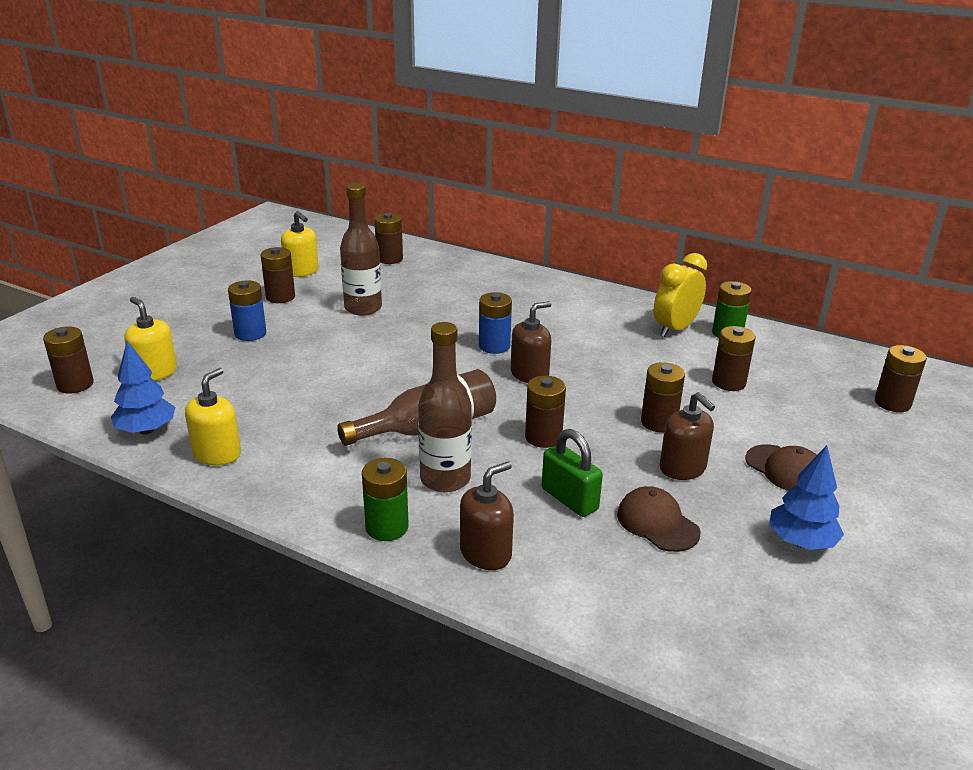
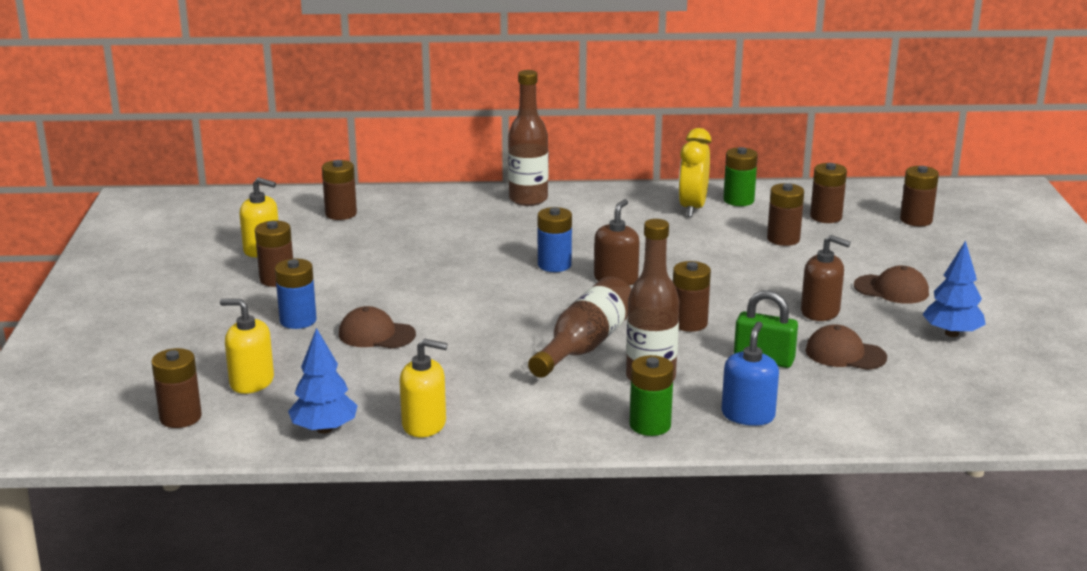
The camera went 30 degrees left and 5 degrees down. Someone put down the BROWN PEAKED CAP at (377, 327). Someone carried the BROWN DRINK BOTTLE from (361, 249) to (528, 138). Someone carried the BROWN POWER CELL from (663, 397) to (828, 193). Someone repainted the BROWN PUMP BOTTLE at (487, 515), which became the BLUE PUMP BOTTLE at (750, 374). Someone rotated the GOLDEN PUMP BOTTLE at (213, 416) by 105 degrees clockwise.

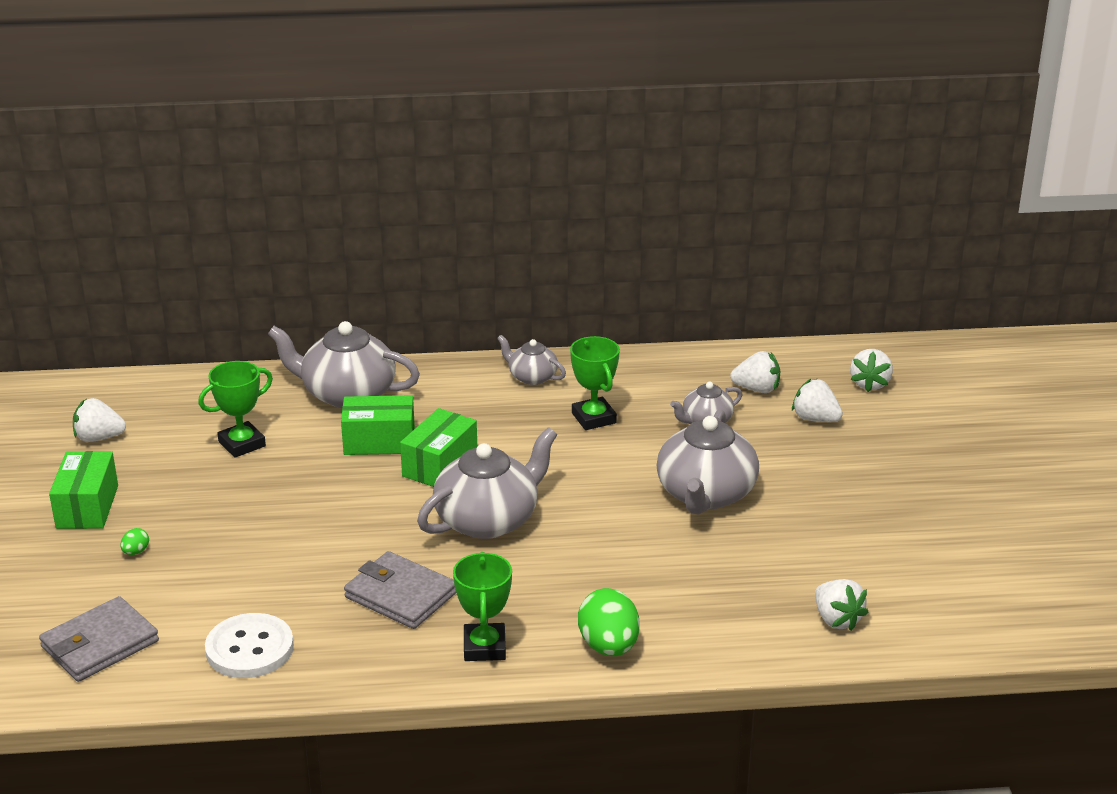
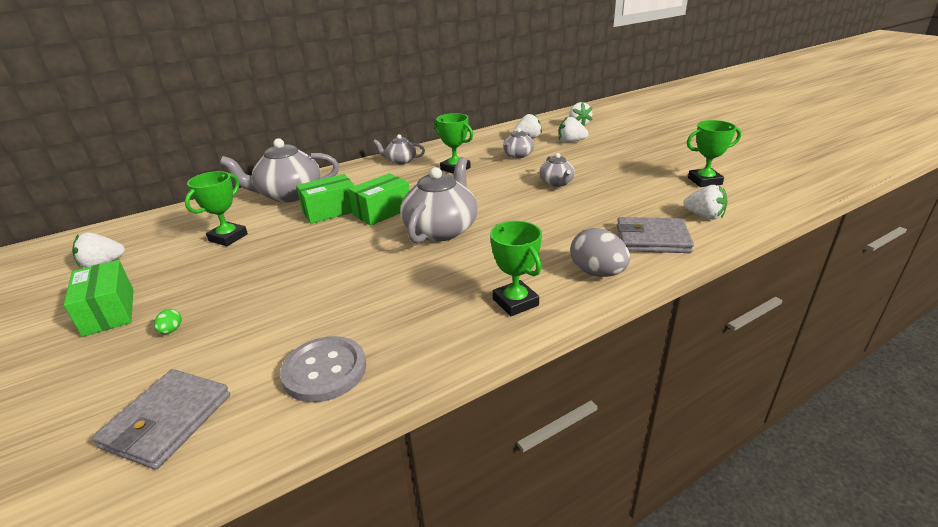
The camera went 25 degrees left and 0 degrees up. Someone put down the EMERALD TROPHY at (714, 153). Someone carried the GRAY CARD WALLET from (400, 590) to (655, 235). Someone repainted the WHITE SEWING BUTTON at (249, 645), which became the GRAY SEWING BUTTON at (323, 369). Someone repainted the EMERALD EGG SHAPE at (609, 622), which became the GRAY EGG SHAPE at (600, 252). Someone rotated the EMERALD BOX at (438, 447) by 45 degrees clockwise. Someone scaled the GRAY CHINA TEAPOT at (708, 461) by 0.53.

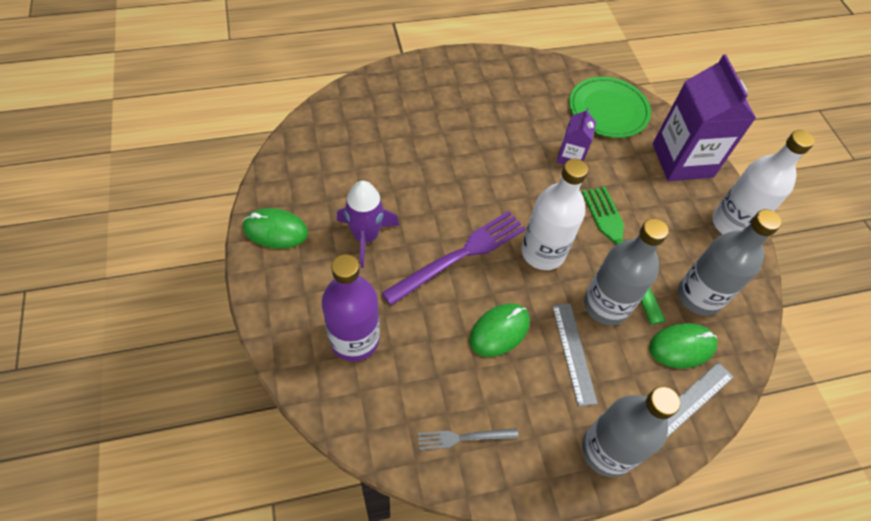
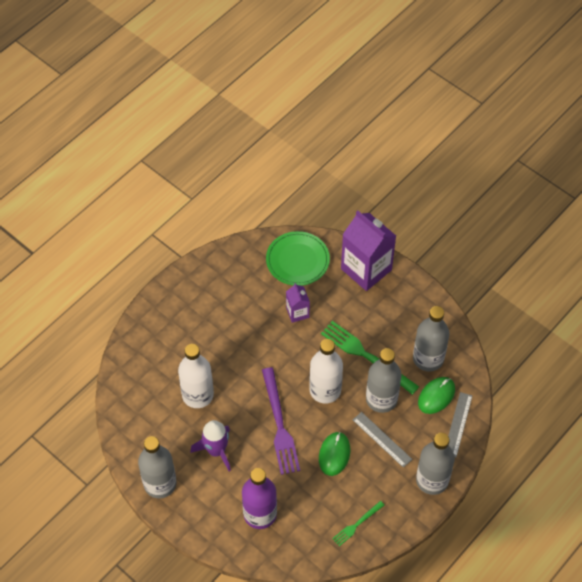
The camera went 30 degrees left and 0 degrees up. Someone carried the WHITE DRINK BOTTLE from (763, 182) to (196, 376). Someone swapped the EMERALD COMPUTER MOUSE at (275, 228) for the GRAY DRINK BOTTLE at (157, 467). Someone repainted the GRAY FORK at (468, 439), which became the EMERALD FORK at (358, 523). Someone rotated the VIOLET FORK at (454, 258) by 150 degrees clockwise.

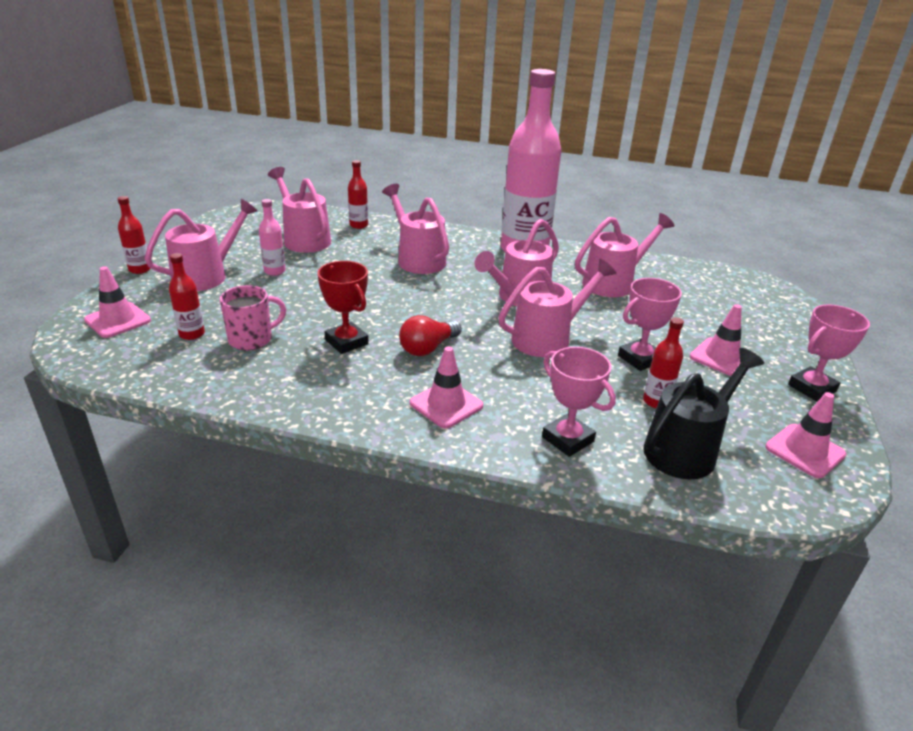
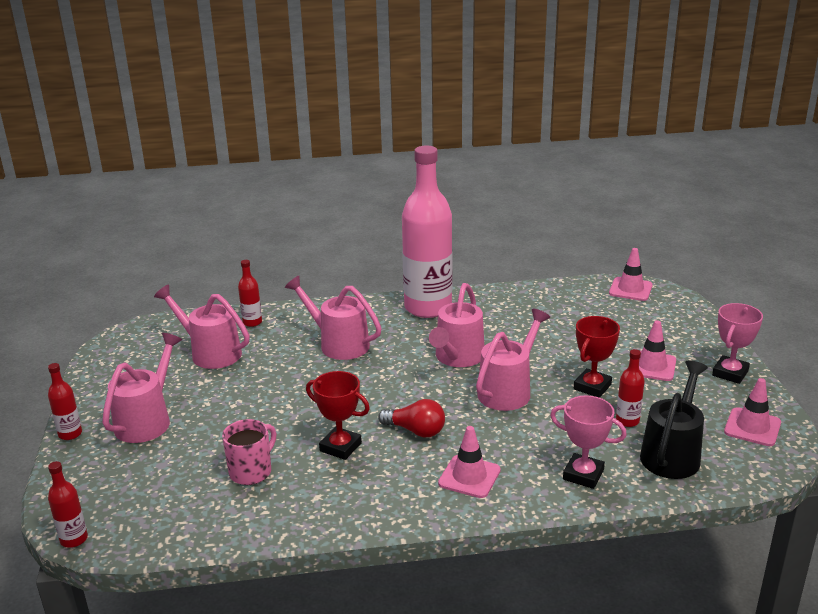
The camera went 20 degrees left and 5 degrees down. Someone took away the PINK DRINK BOTTLE at (272, 237). Someone took away the PINK SPRINKLING CAN at (624, 255). Someone carried the PINK ROAD CONE from (117, 302) to (631, 274). Someone carried the RED DRINK BOTTLE from (187, 296) to (68, 504). Someone repainted the PINK TROPHY at (650, 324), which became the RED TROPHY at (597, 357). Someone rotated the RED LIGHT BULB at (430, 335) by 90 degrees counterclockwise.

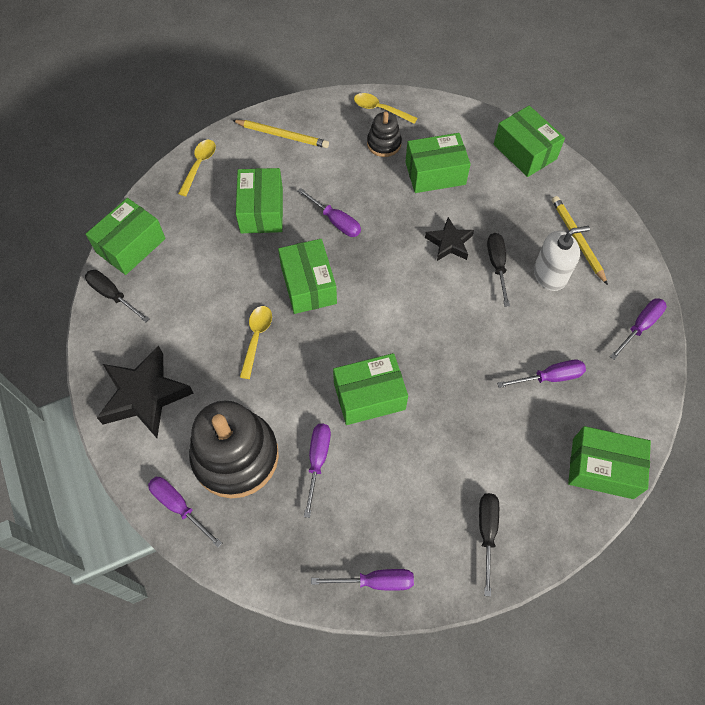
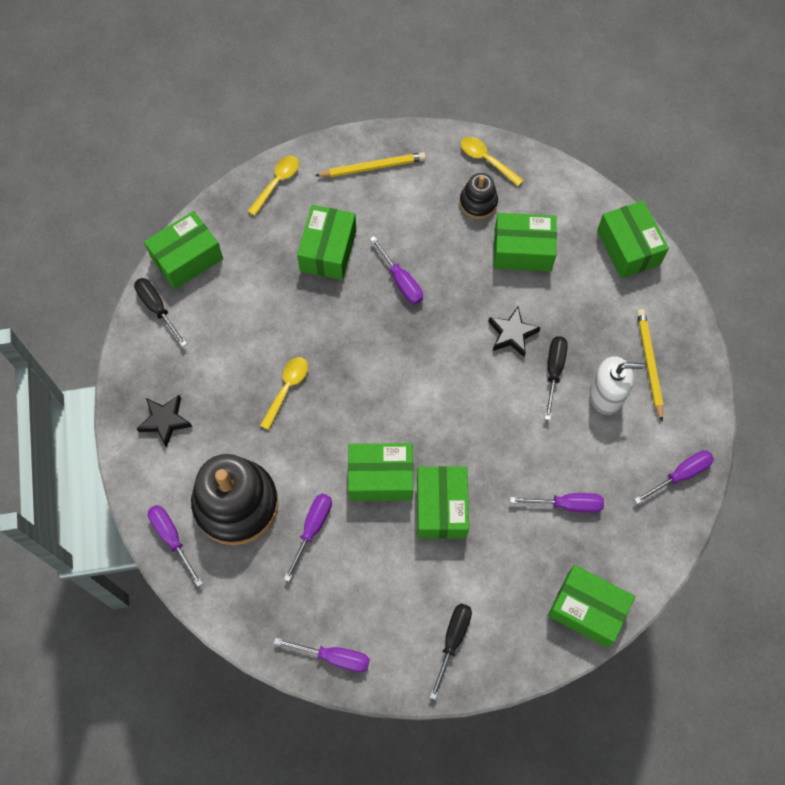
The camera went 15 degrees right and 5 degrees up. Someone carried the EMERALD BOX from (307, 276) to (443, 502). Someone rotated the GOLDEN LEAD PENCIL at (280, 134) by 45 degrees counterclockwise. Someone scaled the BLACK FIVE-POINTED STAR at (145, 391) by 0.58.

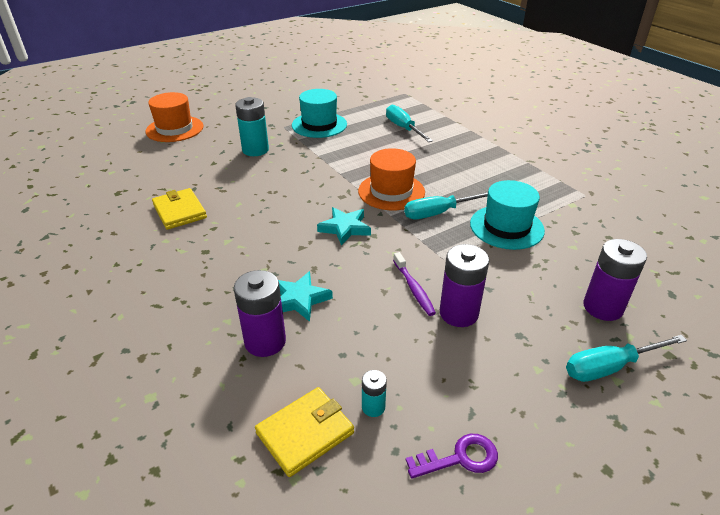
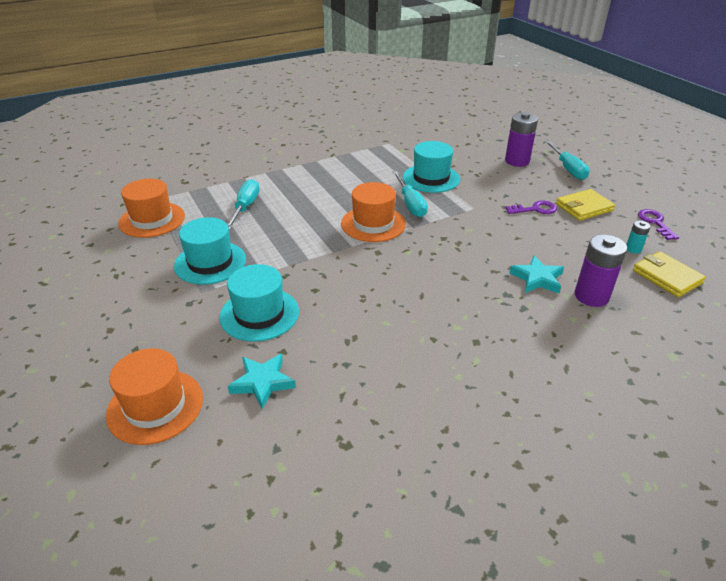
The camera went 85 degrees left and 0 degrees up. Someone took away the VIOLET TOOTHBRUSH at (414, 284). Someone put down the ORANGE-COLOURED HAT at (151, 208). Someone carried the GOLDEN CARD WALLET from (179, 209) to (585, 205). Someone carried the TEAL FIVE-POINTED STAR from (344, 226) to (262, 382). Someone swapped the TEAL POWER CELL at (252, 126) for the TEAL HAT at (259, 303). Someone swapped the VIOLET POWER CELL at (464, 285) for the VIOLET LATCHKEY at (531, 207). Someone rotated the TEAL FLAT SCREWDRIVER at (409, 123) by 120 degrees clockwise.

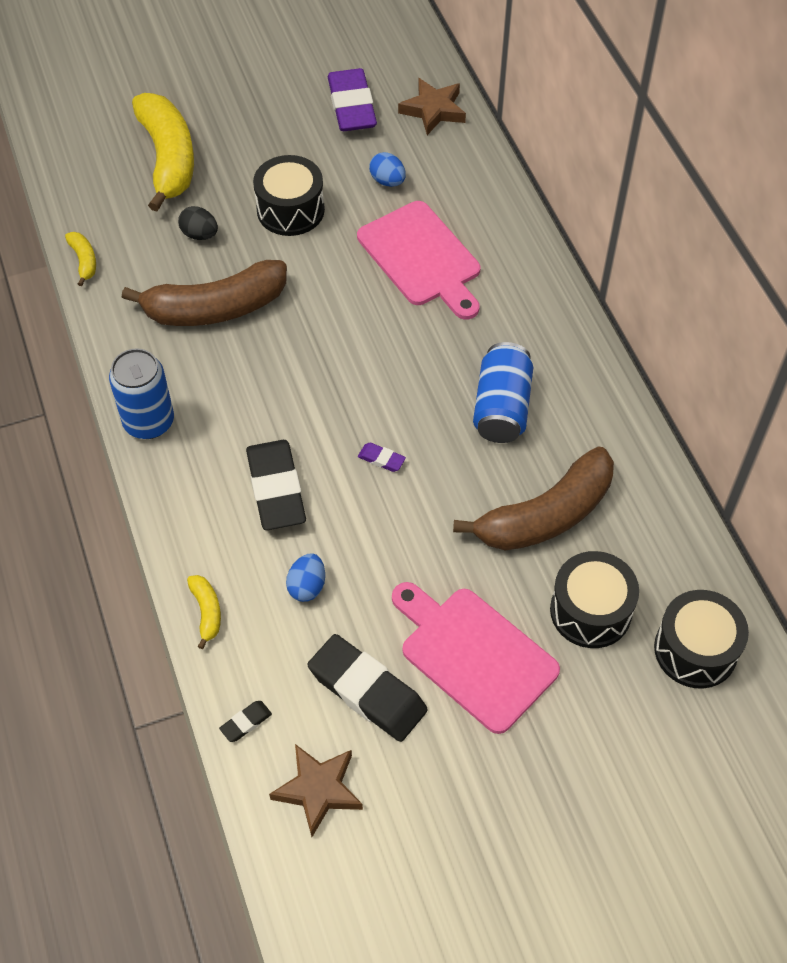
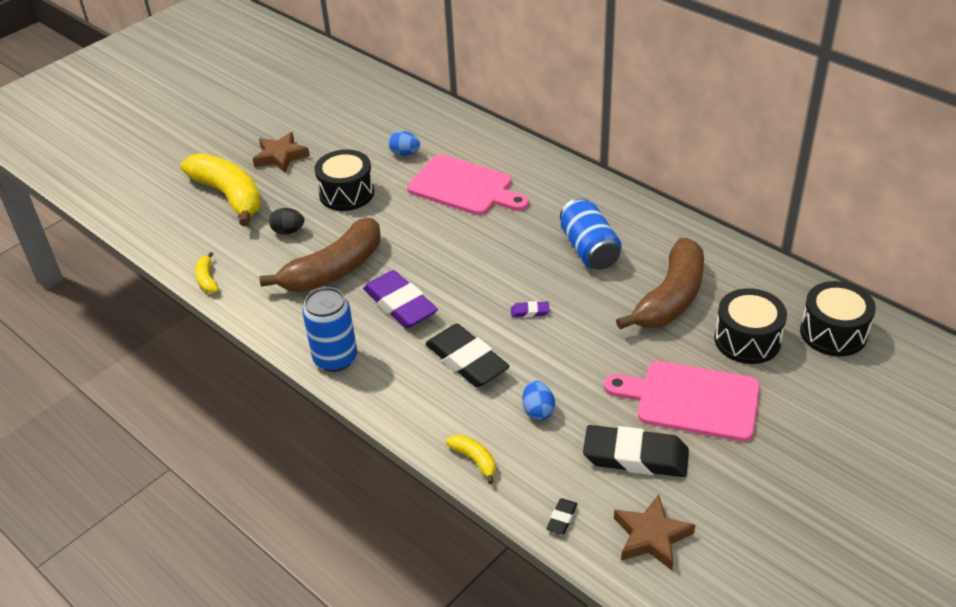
The camera went 25 degrees left and 15 degrees down. Someone carried the VIOLET GUM ERASER from (352, 99) to (400, 299). Someone carried the BROWN FIVE-POINTED STAR from (432, 106) to (281, 152). Someone rotated the GOLDEN BANANA at (80, 259) by 150 degrees counterclockwise.

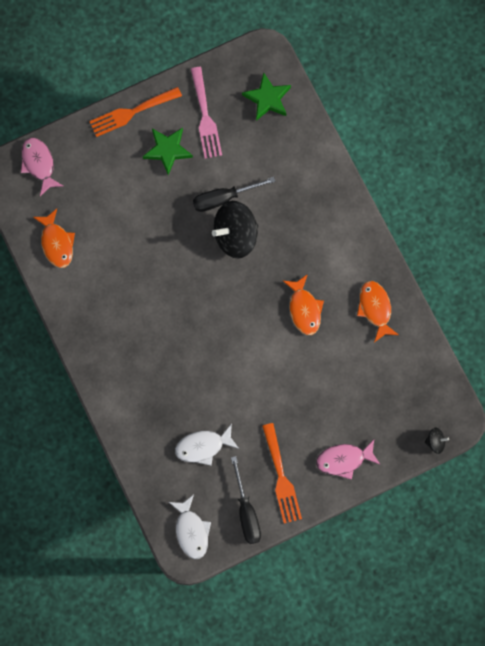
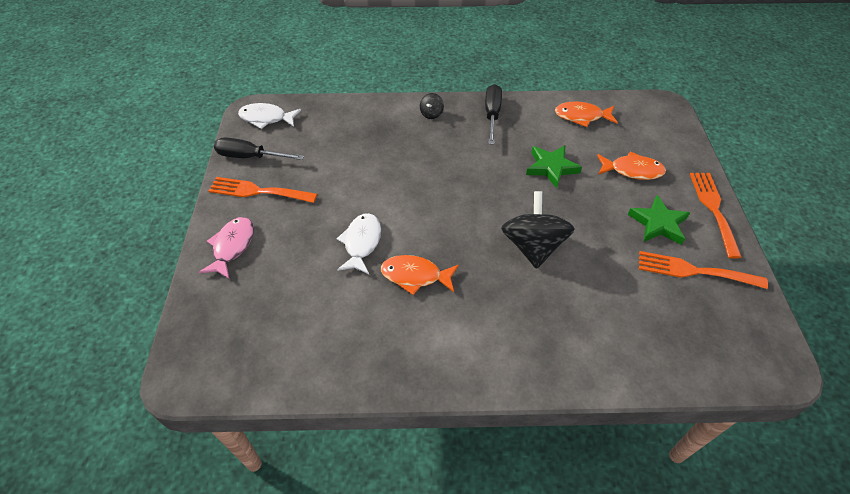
The camera went 115 degrees right and 25 degrees down. Someone took away the PINK FISH FIGURE at (42, 166). Someone carried the WHITE FISH FIGURE from (207, 445) to (359, 243). Someone carried the BLACK FLAT SCREWDRIVER from (234, 194) to (493, 114). Someone carried the EMERALD FIVE-POINTED STAR from (266, 96) to (554, 166). Someone carried the ORANGE-COLOURED FISH FIGURE from (378, 311) to (631, 166). Someone carried the BLACK SPINNING TOP from (437, 441) to (432, 106). Someone repainted the PINK FORK at (206, 113), which became the ORANGE-COLOURED FORK at (703, 270).

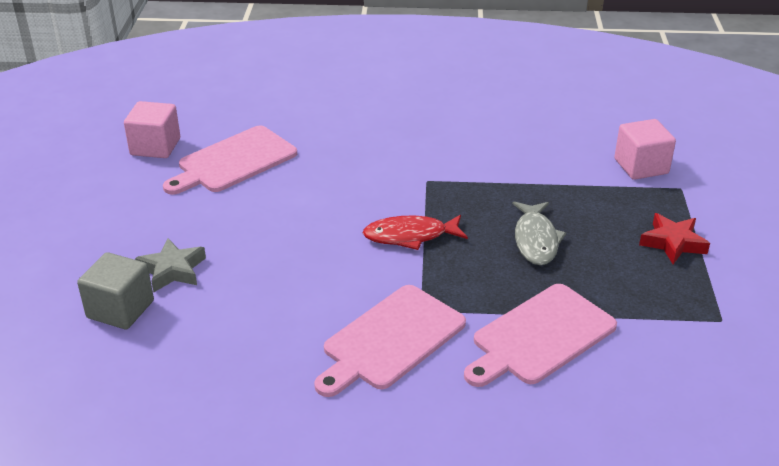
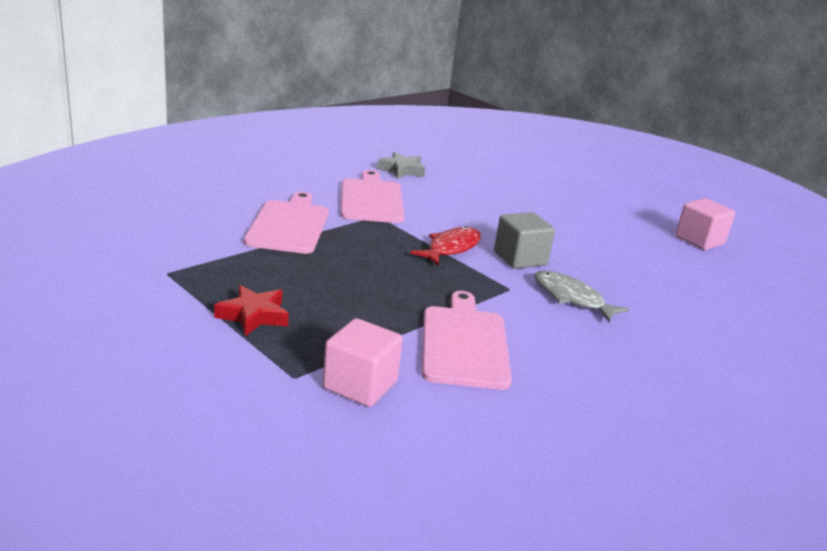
The camera went 130 degrees right and 10 degrees down. Someone carried the GRAY SOLID CUBE from (115, 290) to (524, 240). Someone carried the GRAY FIVE-POINTED STAR from (170, 265) to (401, 165). Someone carried the PINK CUTTING BOARD from (230, 160) to (467, 340). Someone carried the GRAY FISH FIGURE from (539, 233) to (582, 296).

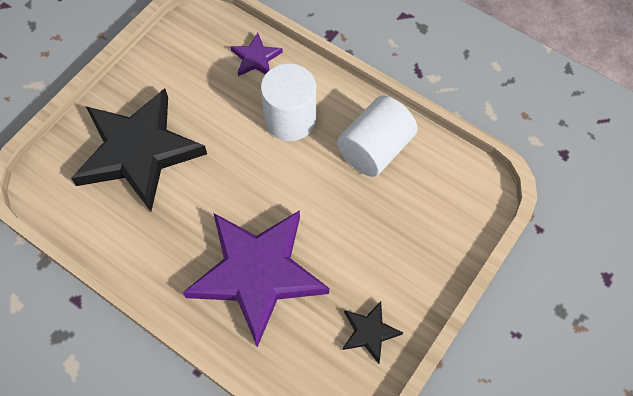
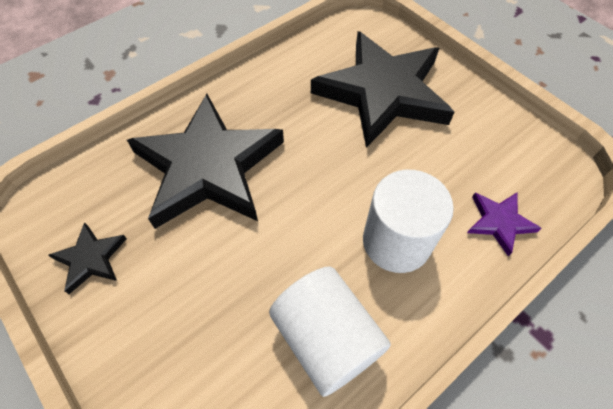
The camera went 105 degrees right and 5 degrees down. Someone repainted the VIOLET FIVE-POINTED STAR at (256, 278), which became the BLACK FIVE-POINTED STAR at (205, 161).

